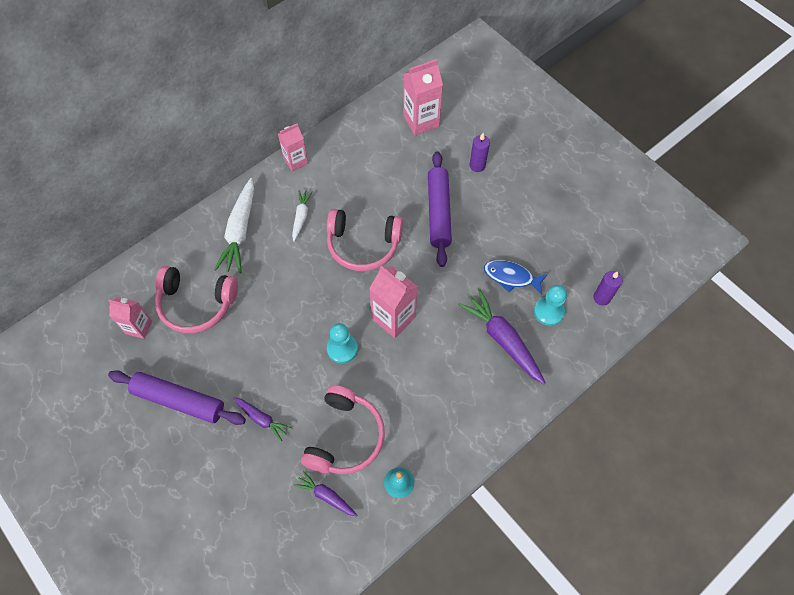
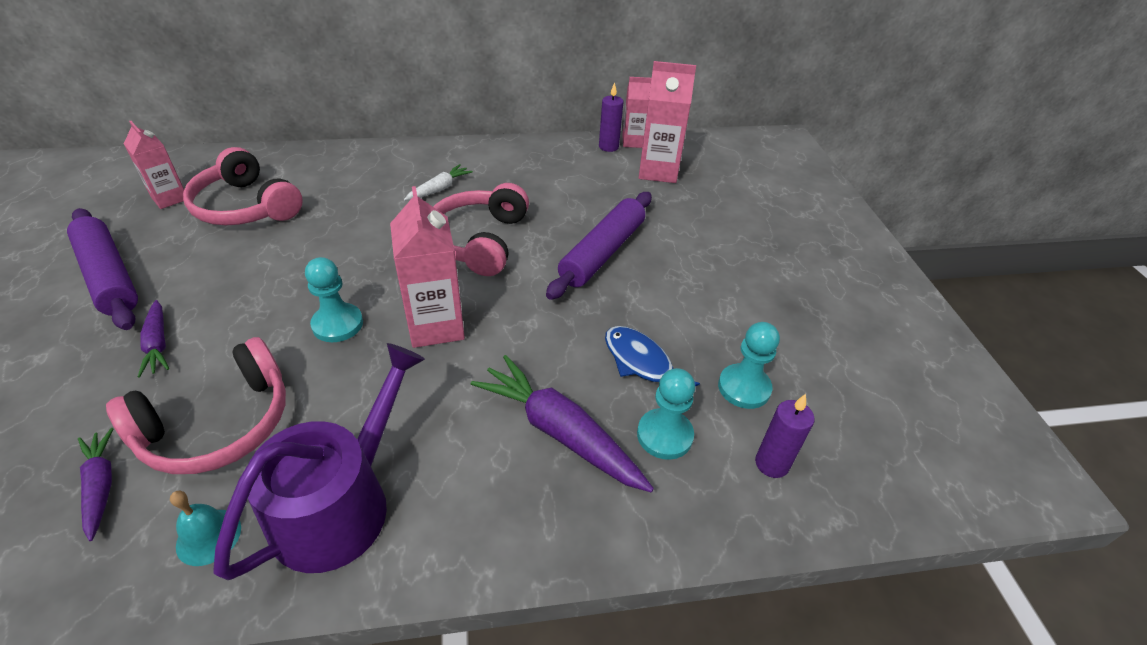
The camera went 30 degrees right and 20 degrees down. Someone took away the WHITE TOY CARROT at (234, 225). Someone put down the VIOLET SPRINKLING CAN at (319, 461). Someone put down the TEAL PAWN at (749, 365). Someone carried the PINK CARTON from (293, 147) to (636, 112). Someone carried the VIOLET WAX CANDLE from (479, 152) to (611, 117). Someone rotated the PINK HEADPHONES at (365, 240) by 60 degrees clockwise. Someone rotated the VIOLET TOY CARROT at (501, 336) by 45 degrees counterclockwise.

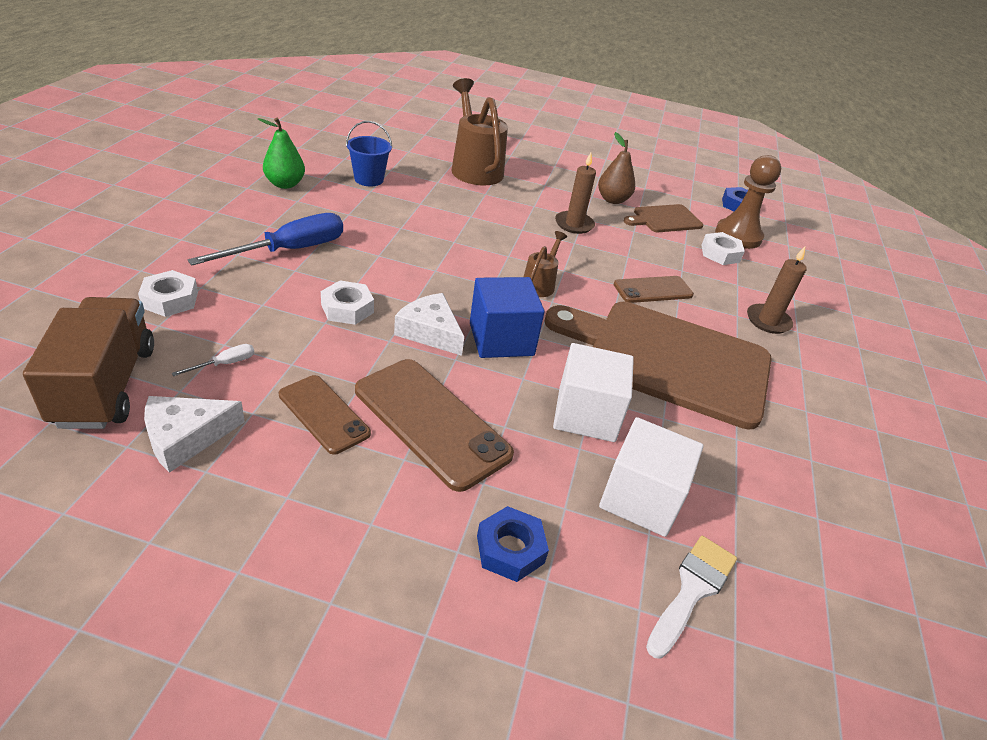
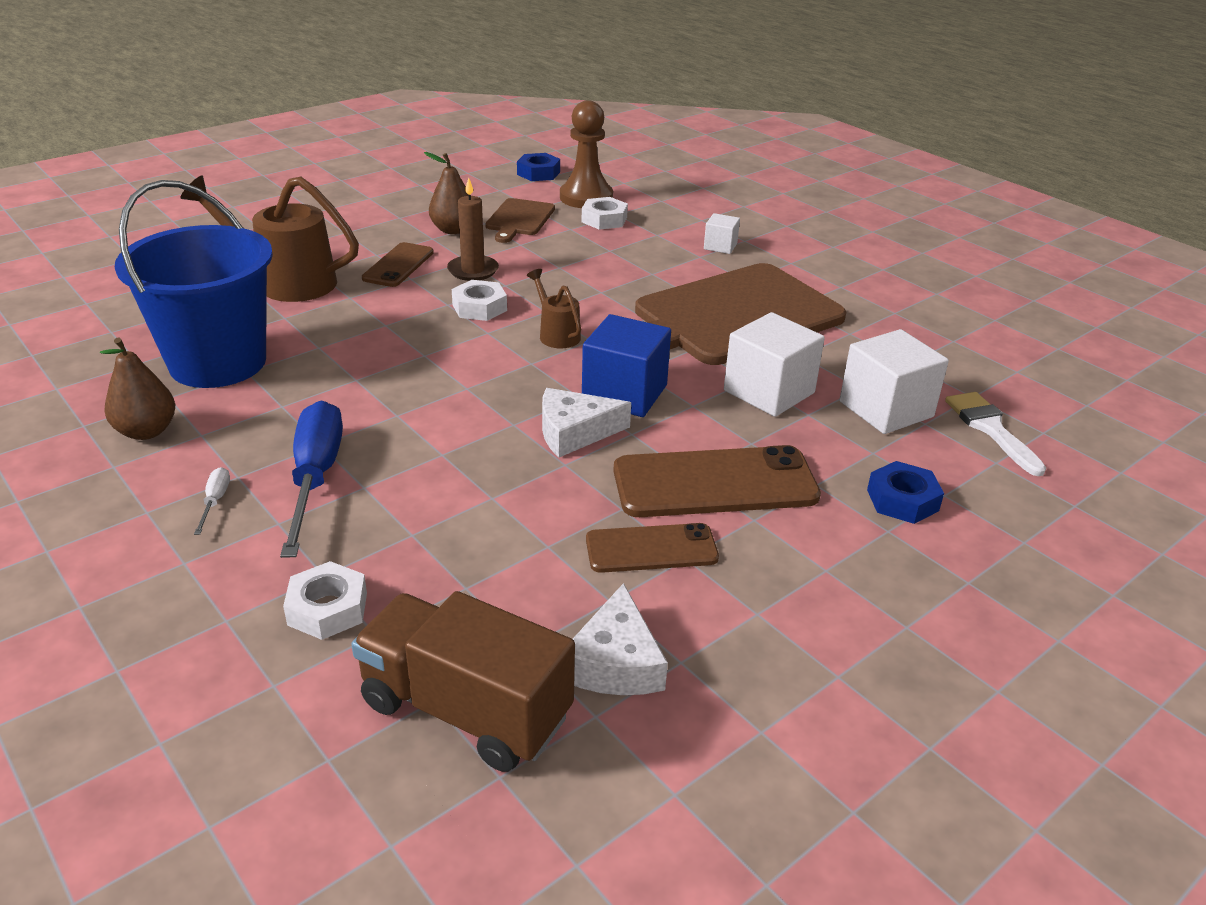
The camera went 50 degrees left and 5 degrees down. Someone carried the WHITE FLAT SCREWDRIVER from (213, 360) to (212, 501). Someone carried the WHITE HEXAGON NUT from (347, 302) to (479, 300). Someone carried the BROWN SMARTPHONE from (654, 289) to (398, 264). Someone swapped the BROWN WAX CANDLE at (777, 290) for the WHITE SOLID CUBE at (722, 233). Someone repainted the EMERALD PEAR at (281, 153), which became the BROWN PEAR at (137, 388). Someone scaled the BLUE BUCKET at (369, 154) by 2.13.

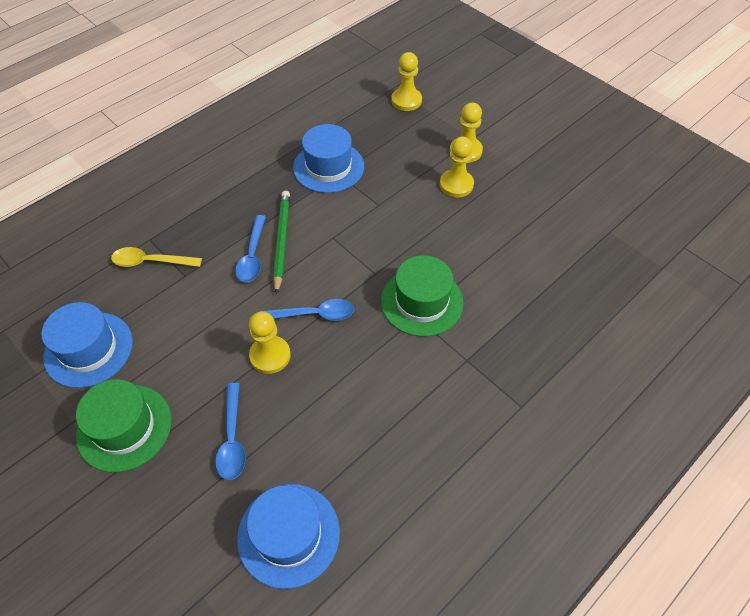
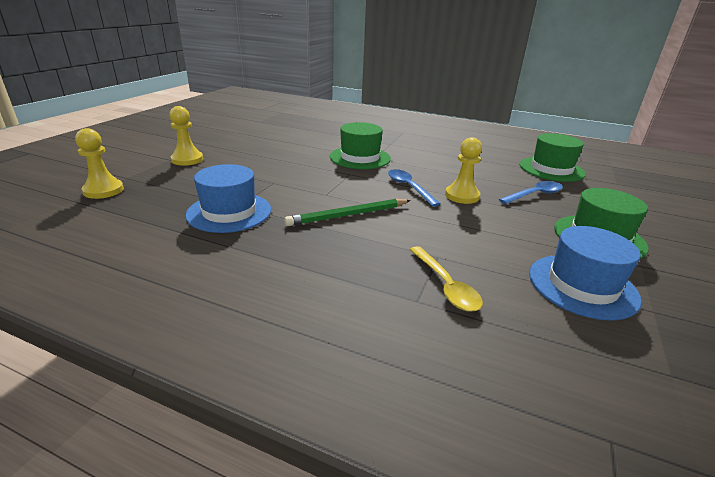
The camera went 115 degrees left and 25 degrees down. Someone took away the BLUE TABLESPOON at (250, 248). Someone took away the GOLDEN PAWN at (457, 167). Someone repainted the BLUE HAT at (288, 536), which became the EMERALD HAT at (553, 157).

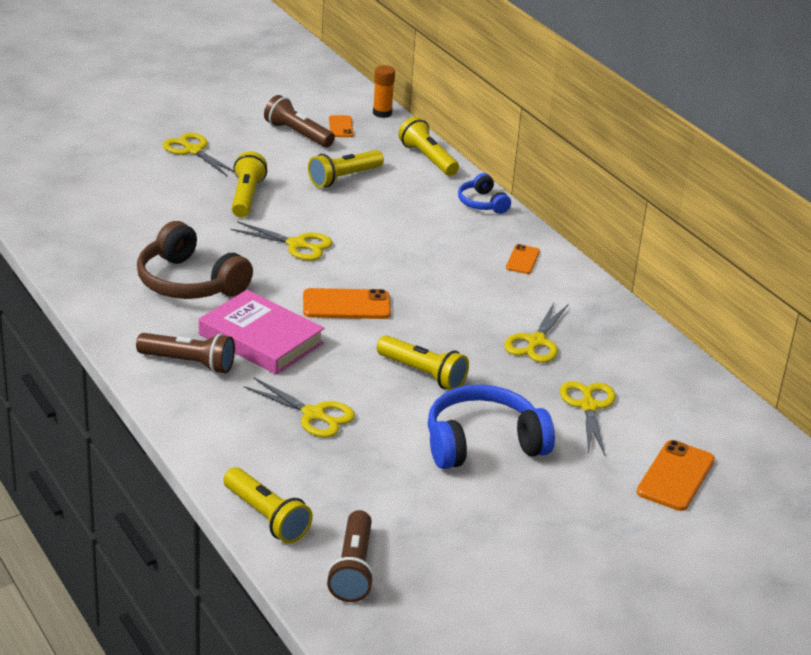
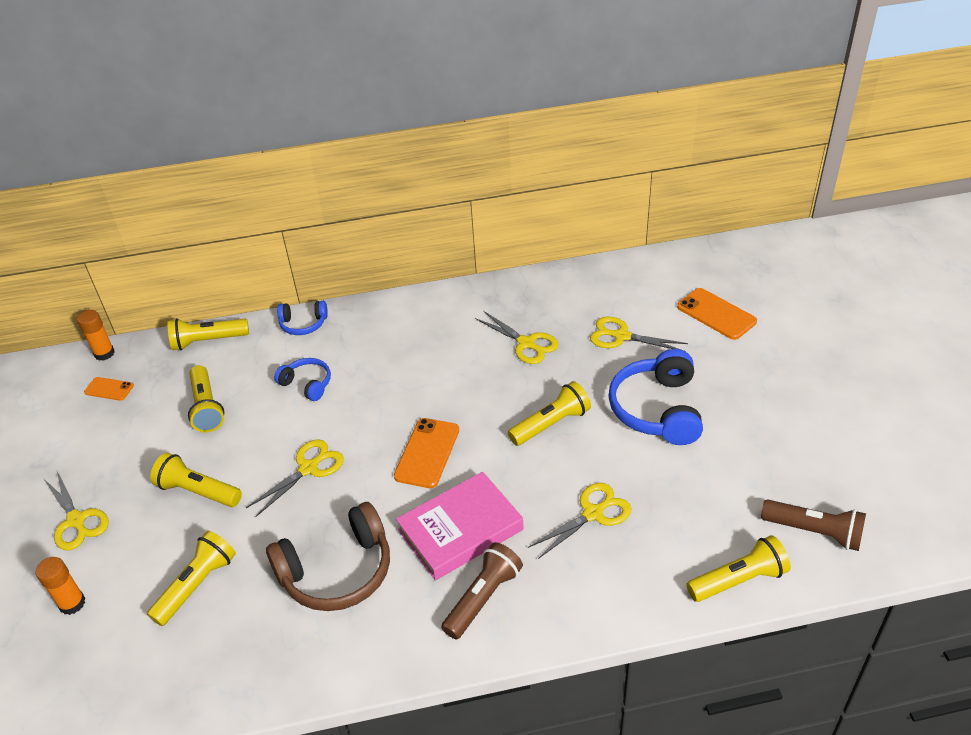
The camera went 65 degrees left and 10 degrees up. Someone took away the BROWN FLASHLIGHT at (299, 121). Someone took away the ORANGE-COLOURED SMARTPHONE at (523, 259). Someone put down the ORANGE-COLOURED GLUE at (61, 586). Someone put down the GOLDEN FLASHLIGHT at (191, 578). Someone put down the BLUE HEADPHONES at (302, 379). Someone rotated the GOLDEN SCISSORS at (198, 155) by 105 degrees counterclockwise.

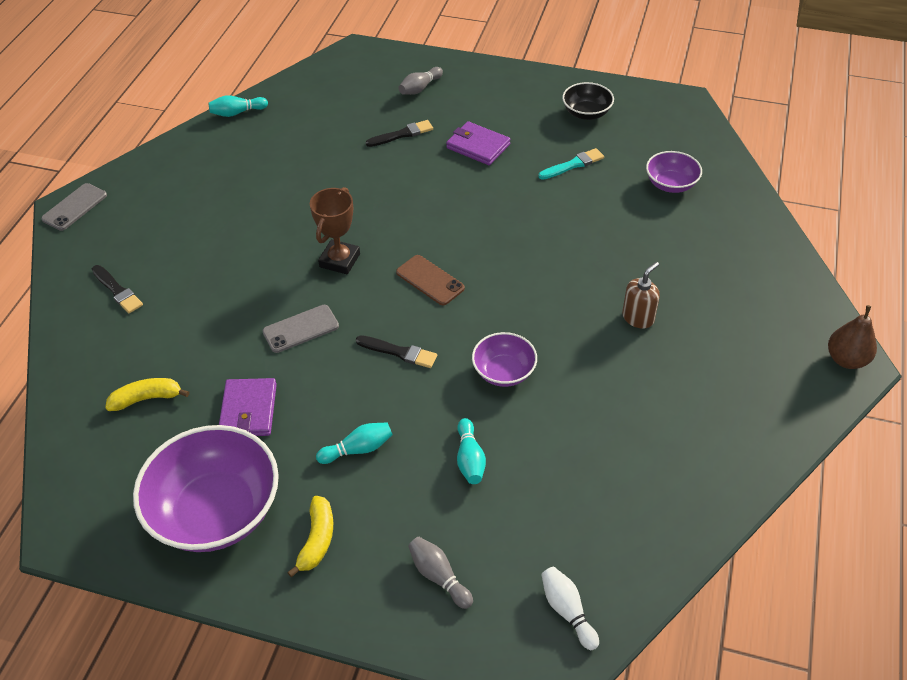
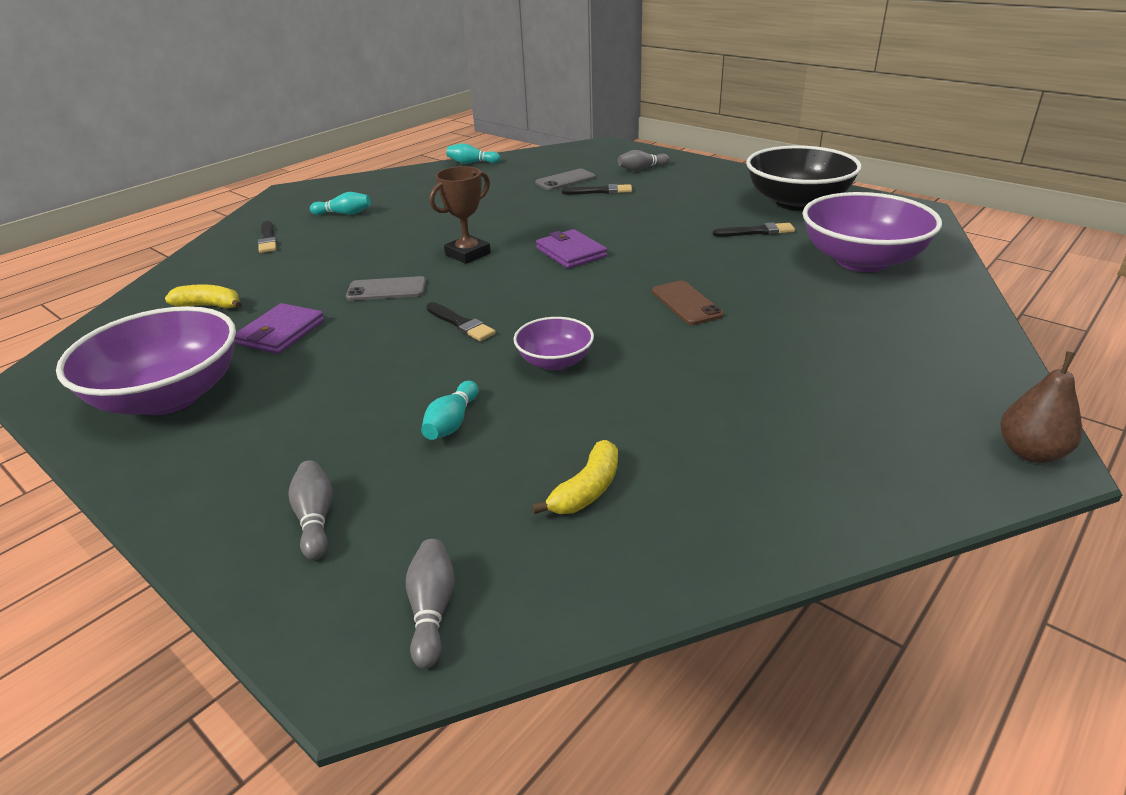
The camera went 25 degrees right and 15 degrees down. Someone took away the BROWN PUMP BOTTLE at (641, 295). Someone carried the GRAY SMARTPHONE from (74, 207) to (565, 179). Someone carried the GOLDEN BANANA from (310, 536) to (575, 477). Someone carried the TEAL TENPIN from (354, 443) to (340, 203). Someone carried the BROWN SMARTPHONE from (430, 280) to (688, 303). Someone carried the VIOLET CARD WALLET from (478, 143) to (571, 249). Someone repainted the TEAL BRUSH at (571, 164), which became the BLACK BRUSH at (754, 229). Someone repainted the WHITE TENPIN at (570, 608), which became the GRAY TENPIN at (430, 604). Someone scaled the BLACK BOWL at (588, 101) by 1.94. Someone scaled the VIOLET BOWL at (674, 172) by 1.94.

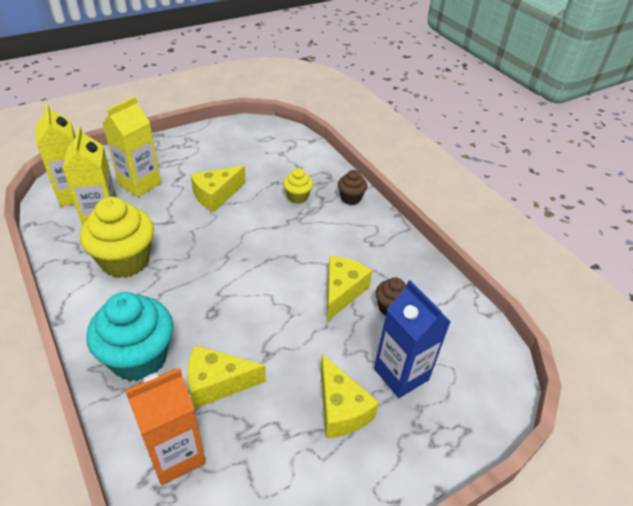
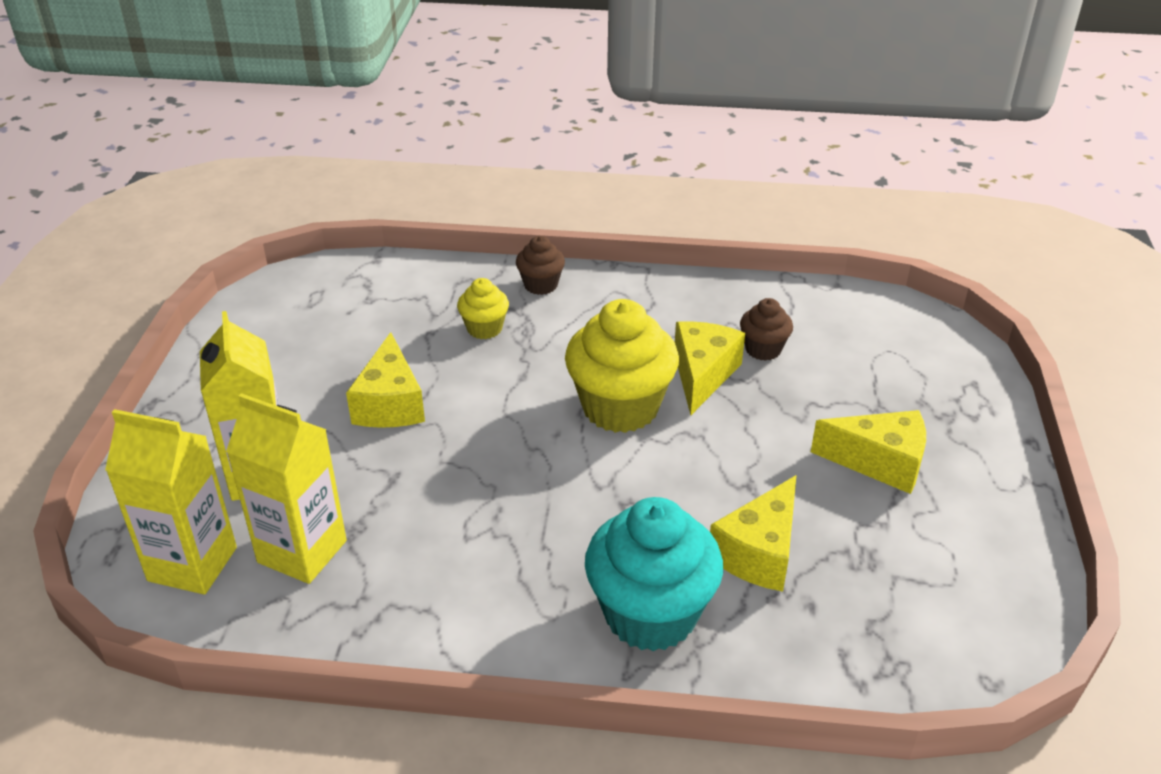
The camera went 50 degrees left and 5 degrees down. Someone took away the ORANGE-COLOURED CARTON at (165, 427). Someone took away the BLUE CARTON at (412, 339). Someone carried the GOLDEN CUPCAKE from (117, 237) to (622, 366). Someone rotated the GOLDEN CHEESE at (350, 289) by 45 degrees clockwise.

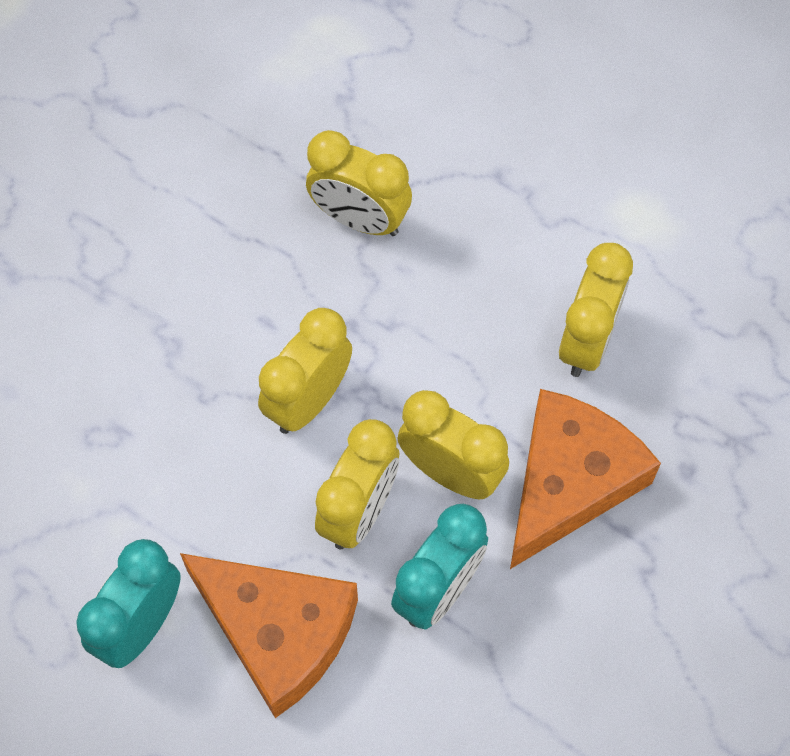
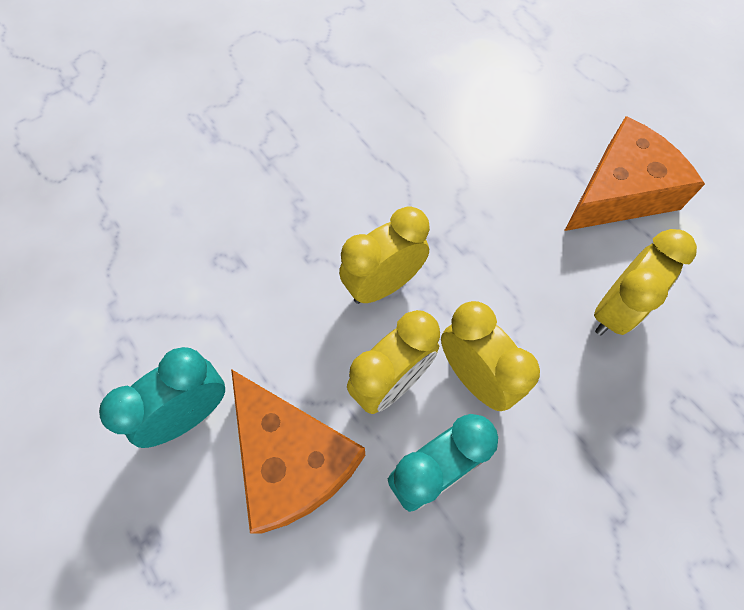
The camera went 20 degrees right and 0 degrees up. Someone took away the GOLDEN CLOCK at (359, 183). Someone carried the ORANGE-COLOURED CHEESE from (585, 479) to (634, 173).

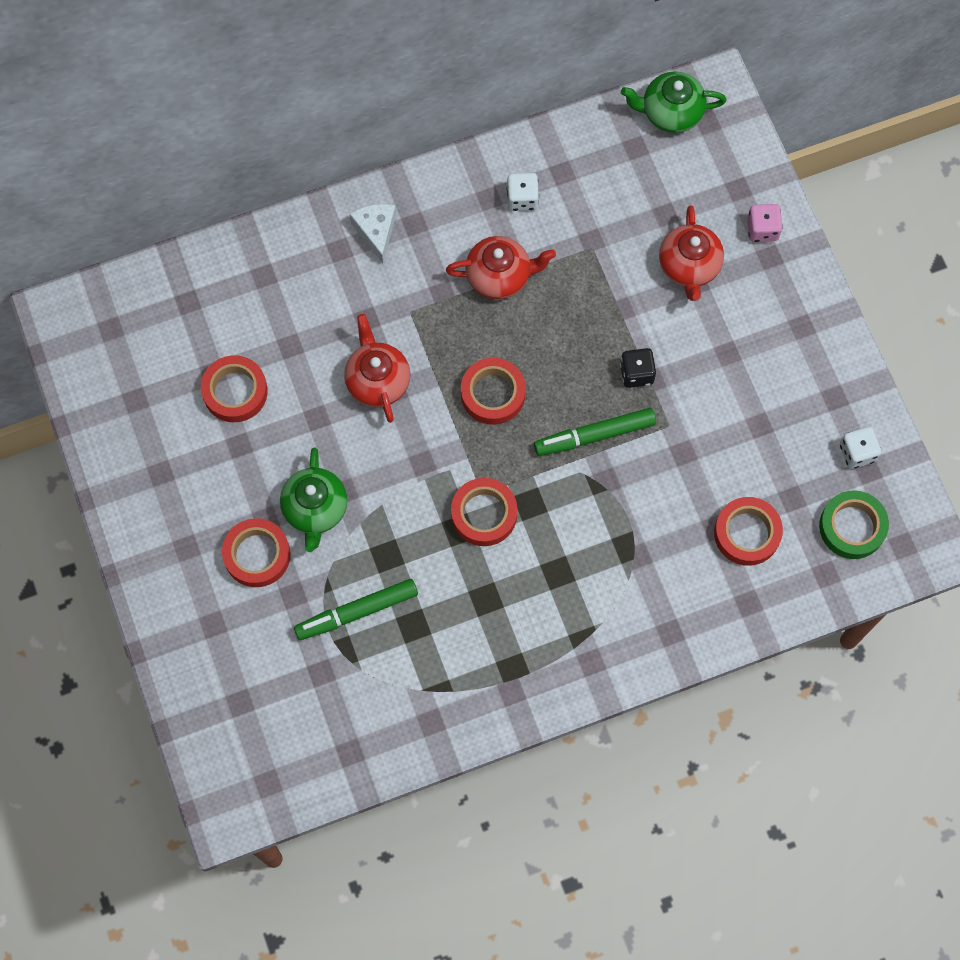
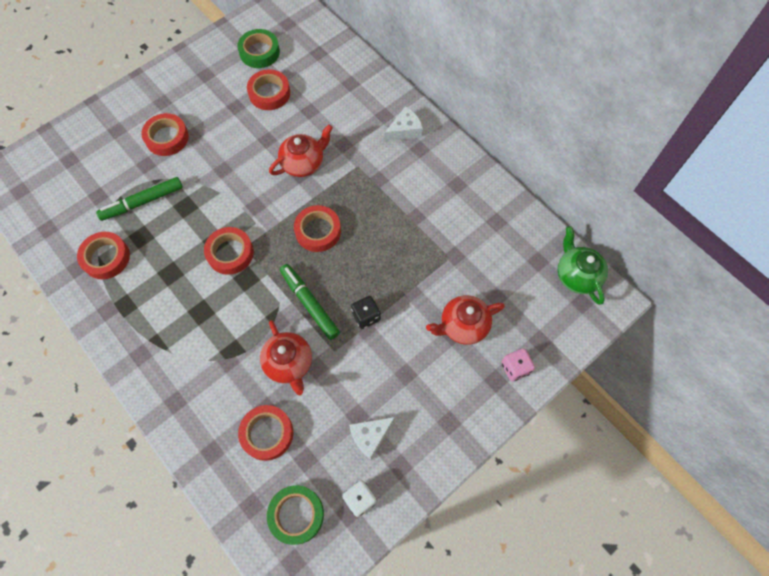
The camera went 70 degrees right and 5 degrees down. Someone took away the EMERALD CHINA TEAPOT at (313, 500). Someone took away the WHITE DIE at (523, 192). Someone put down the RED STICKY TAPE at (103, 255). Someone put down the EMERALD STICKY TAPE at (258, 48). Someone put down the WHITE CHEESE at (372, 438). Someone carried the RED CHINA TEAPOT from (501, 267) to (286, 357). Someone rotated the EMERALD MARKER PEN at (356, 609) by 75 degrees counterclockwise.

